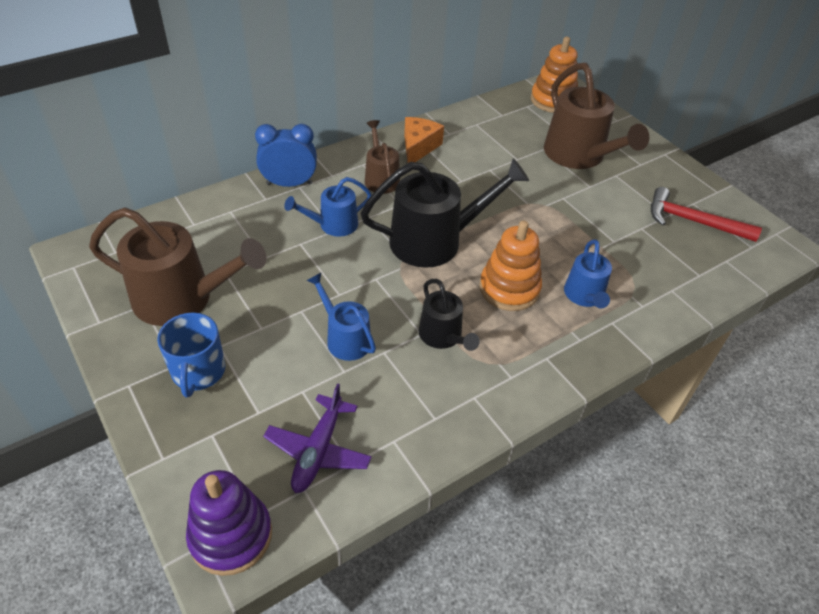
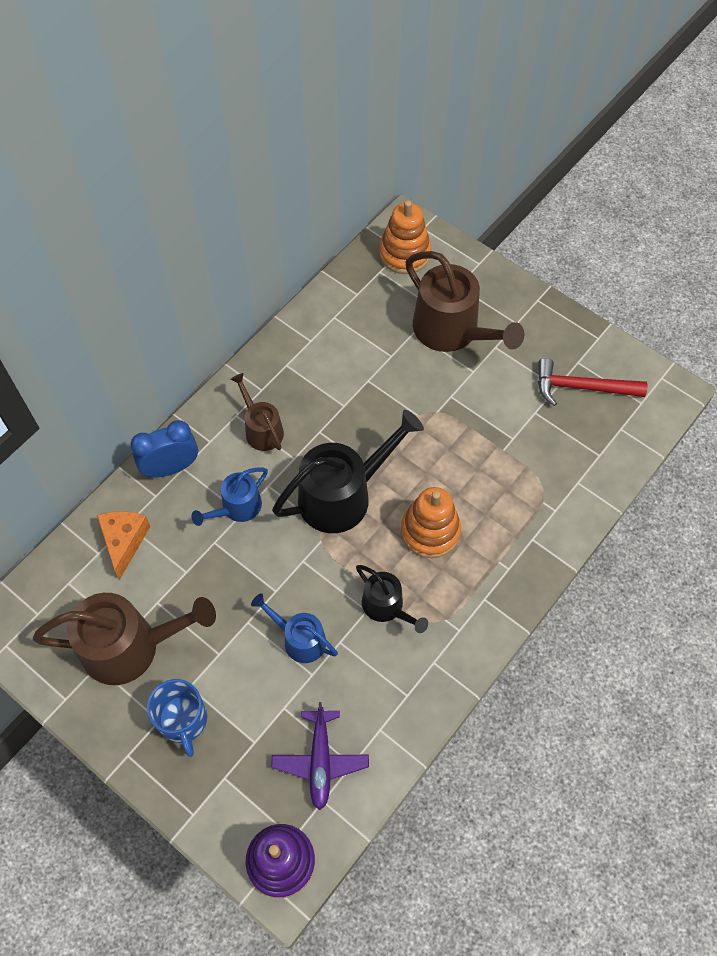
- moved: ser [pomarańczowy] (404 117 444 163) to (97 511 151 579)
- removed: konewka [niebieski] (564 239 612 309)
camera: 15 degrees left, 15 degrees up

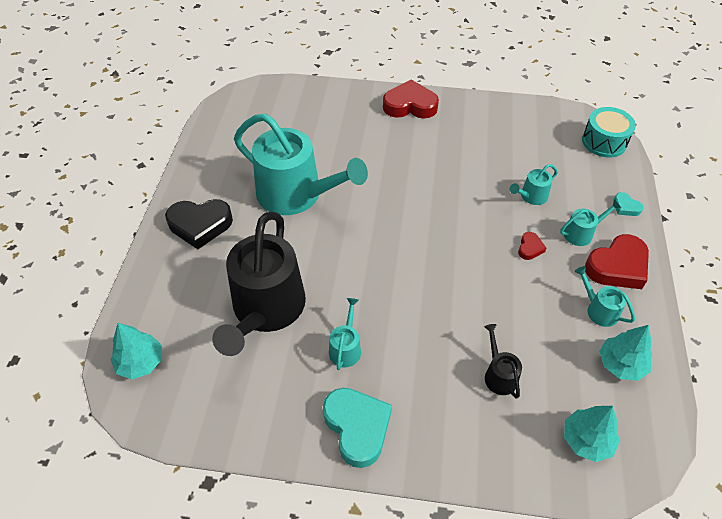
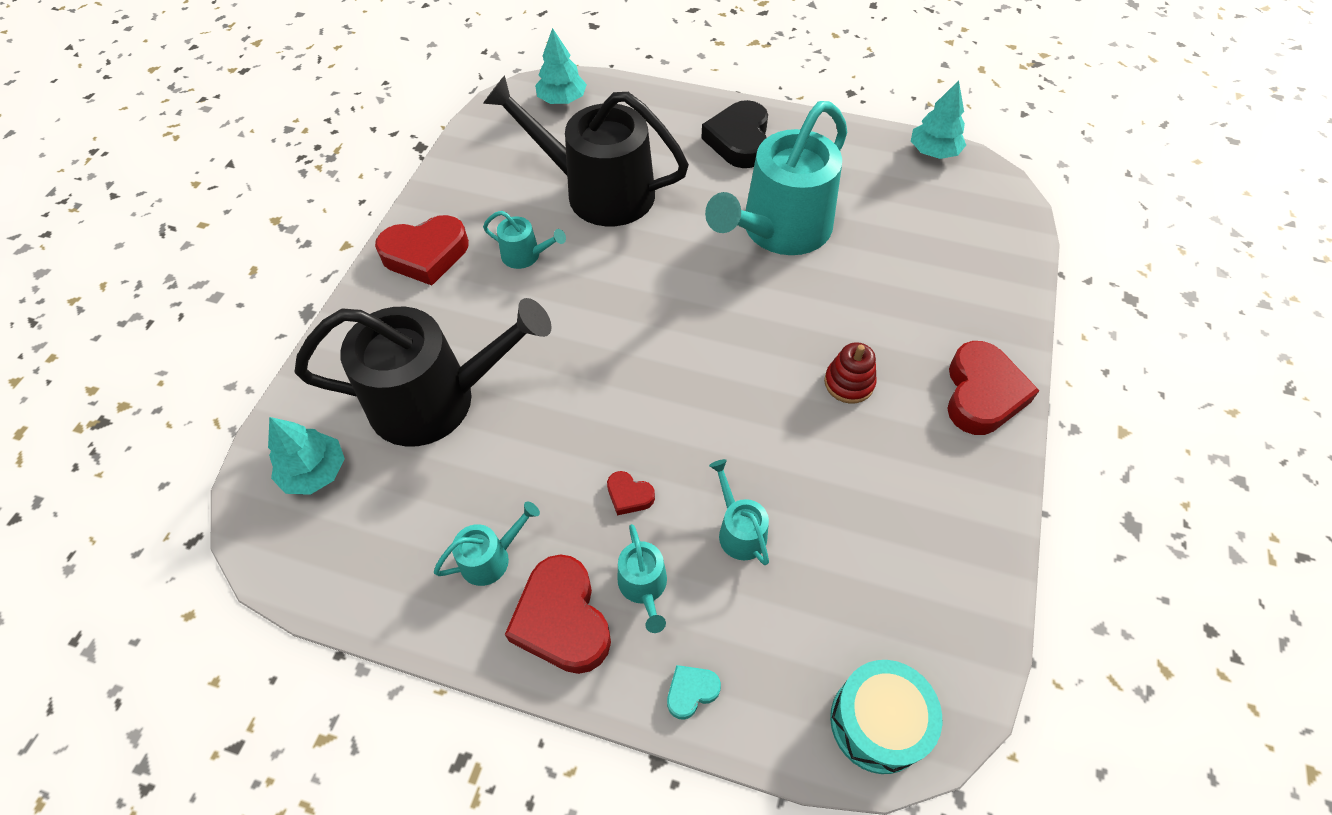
- resized: konewka [czarny] (484 324 522 399) = (294 298 552 446) x2.37
- recoloured: serce [turkusowy] (323 388 392 468) to serce [czerwony] (375 215 469 285)
- added: zabawka nakładanka [czerwony] (824 342 876 404)
- moved: drzewko [turkusowy] (599 325 652 381) to (911 80 966 159)
camera: 100 degrees right, 5 degrees up

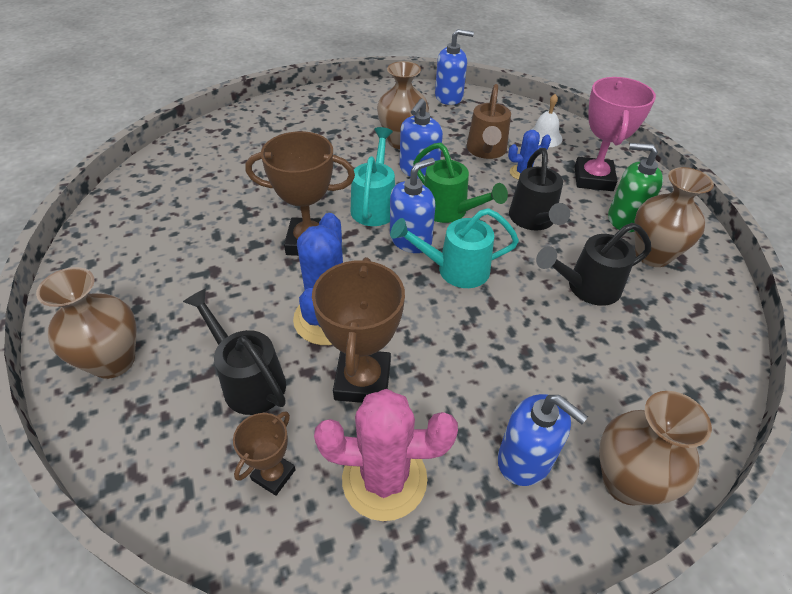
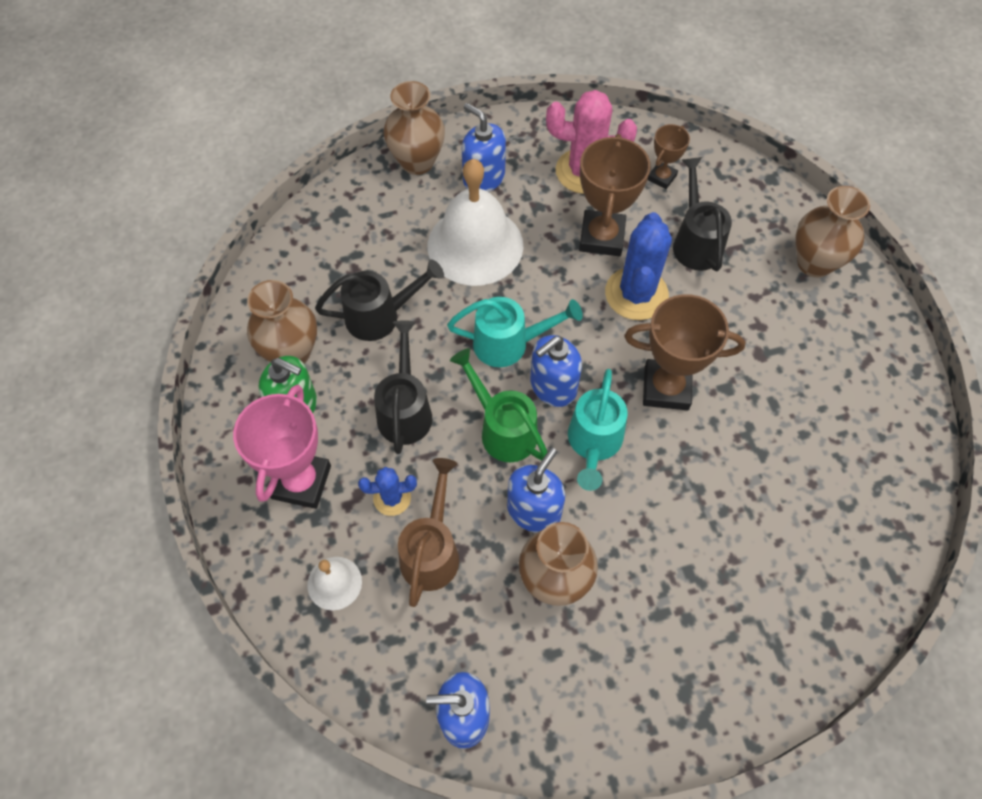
- added: dzwonek [biały] (427 159 523 286)
- turned: konewka [czarny] (183 288 286 415) = (673 157 732 271) 150 degrees counterclockwise
camera: 175 degrees left, 15 degrees up

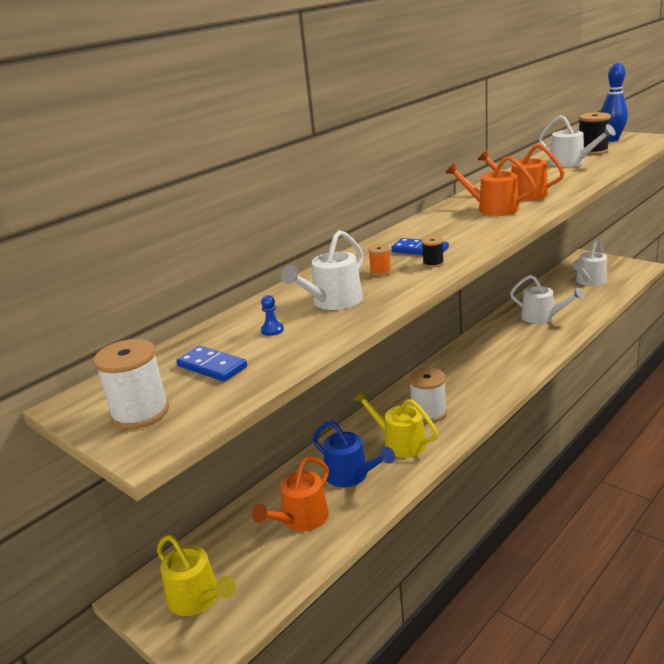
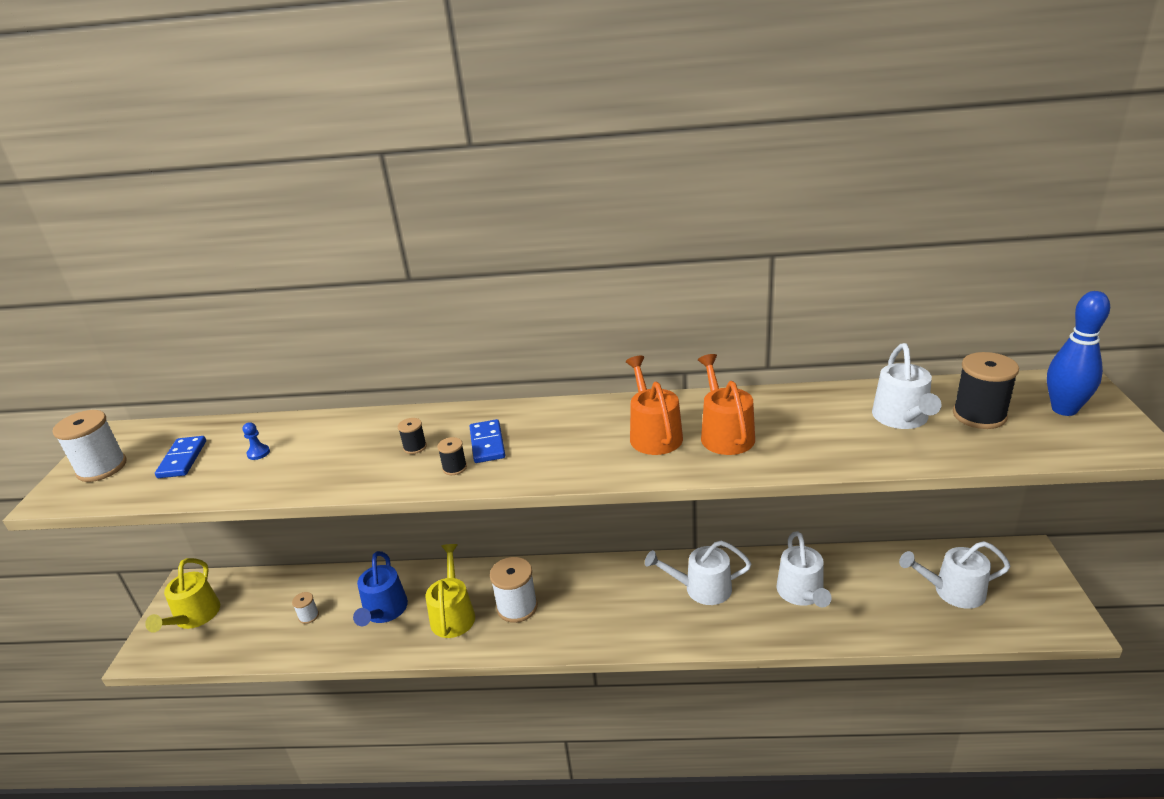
- replaced: konewka [pomarańczowy] (252 456 329 531) to szpulka [biały] (292 592 319 624)
- recoloured: szpulka [pomarańczowy] (368 245 391 276) to szpulka [czarny] (398 418 427 454)
- moved: konewka [biały] (281 230 364 310) to (645 541 751 605)
camera: 50 degrees right, 5 degrees up

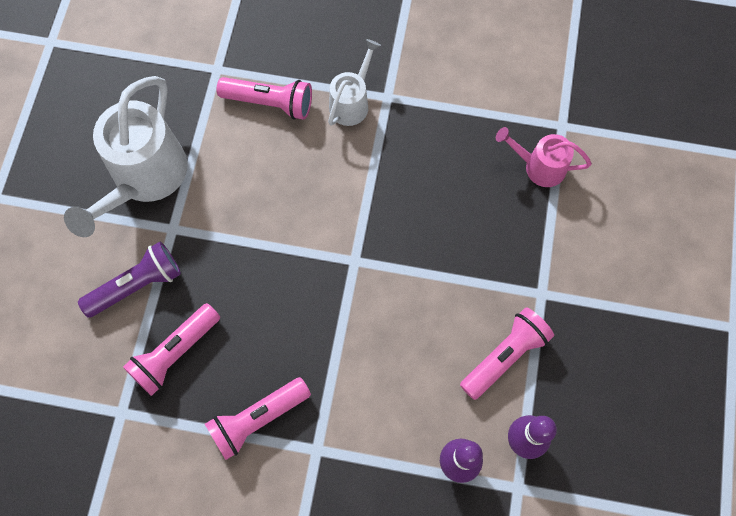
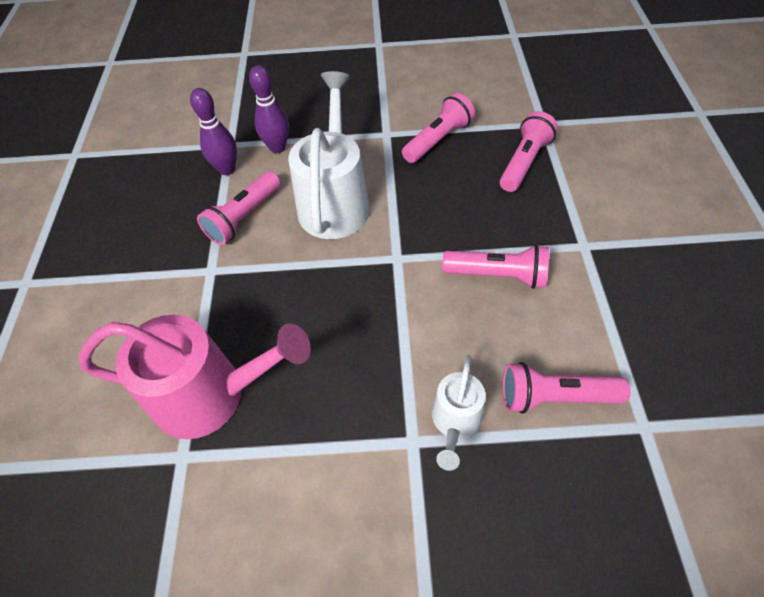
- resized: konewka [różowy] (496 127 592 187) = (78 315 311 439) x1.86
- moved: konewka [biały] (64 76 188 237) to (288 71 370 239)
- added: latarka [różowy] (442 245 549 289)
- removed: latarka [fioletowy] (78 241 181 318)
camera: 170 degrees right, 15 degrees down

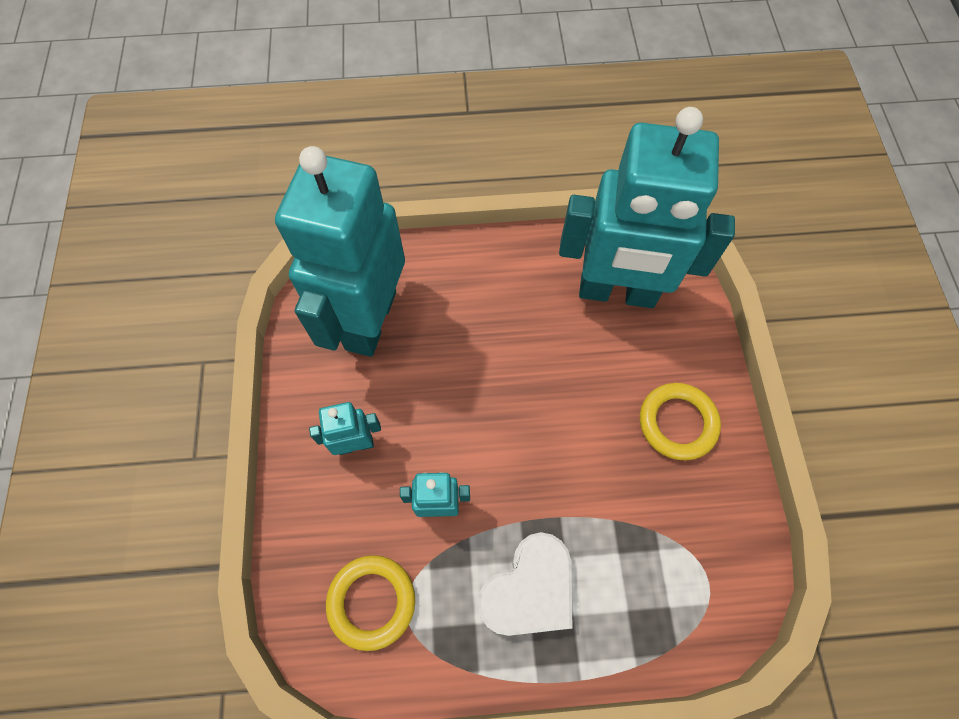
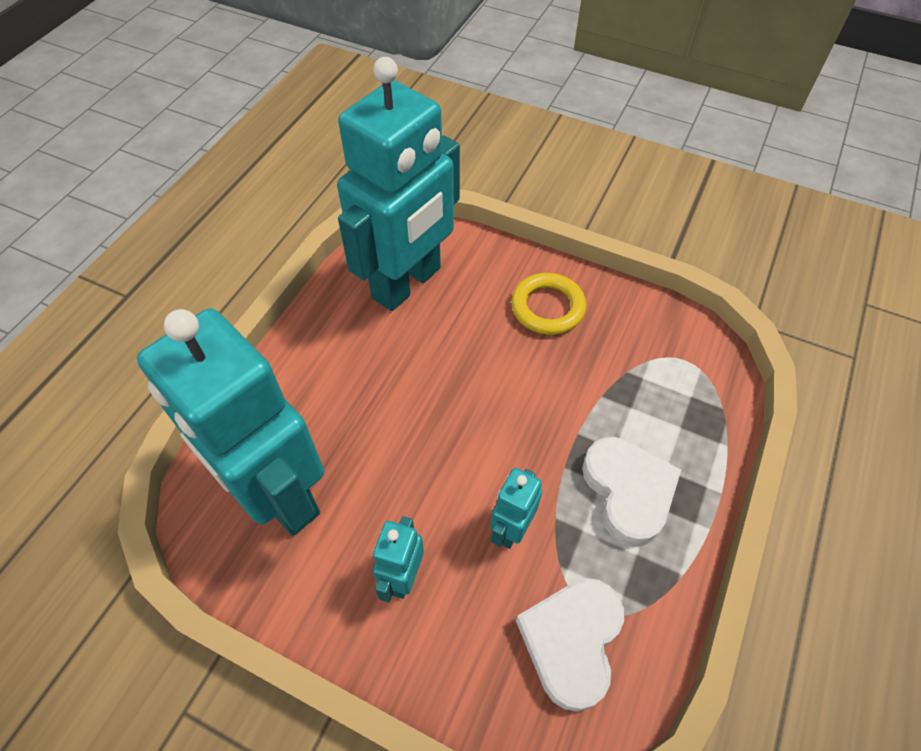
- replaced: pierścień [żółty] (326 555 415 651) to serce [biały] (516 578 624 712)
camera: 60 degrees left, 10 degrees down

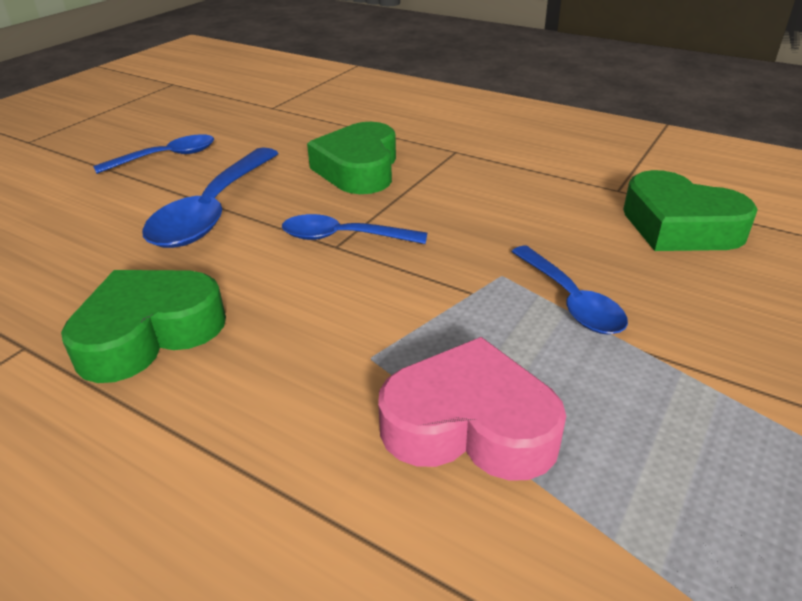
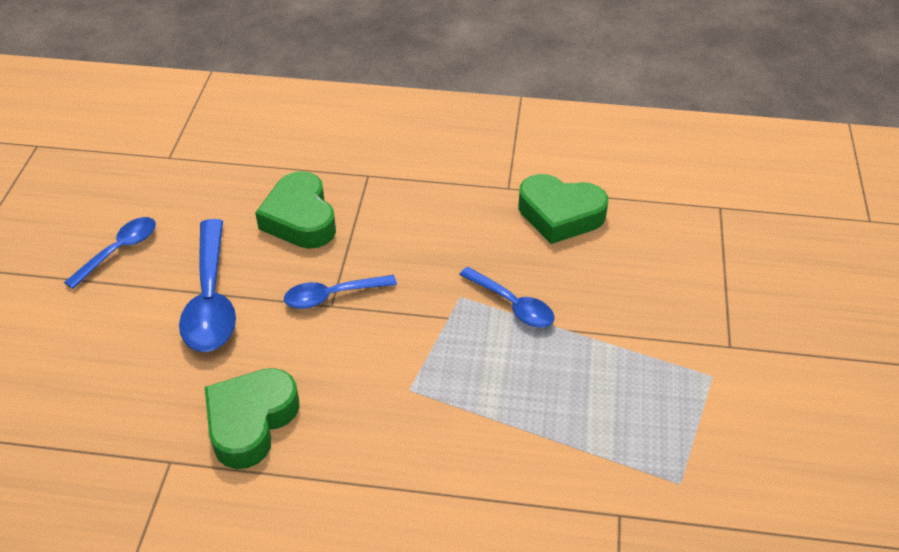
- removed: serce [różowy] (378 337 566 481)
camera: 25 degrees left, 10 degrees up

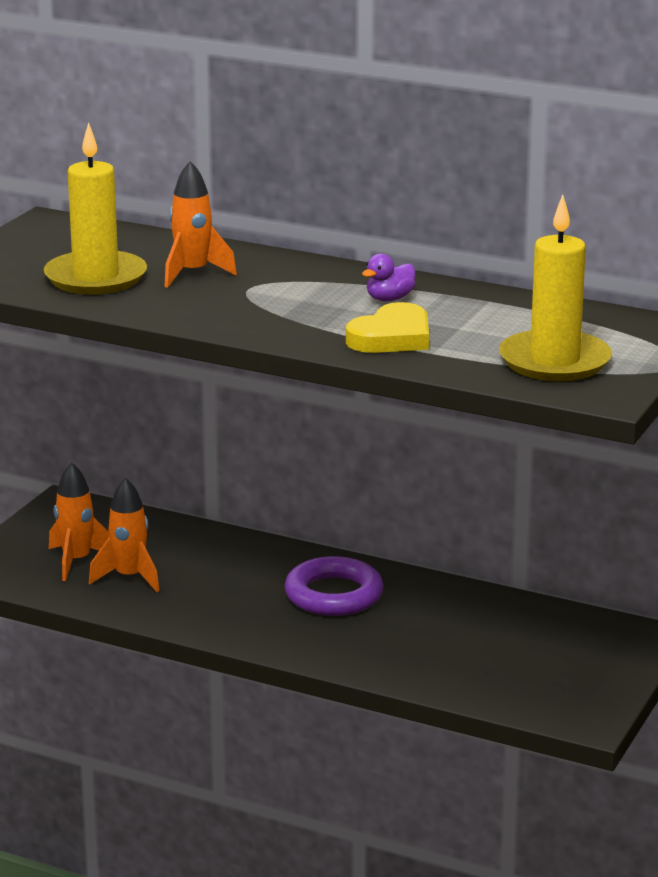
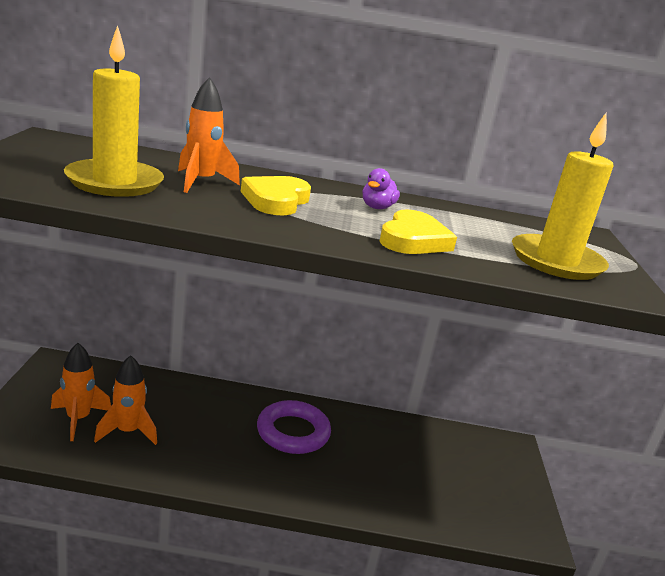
- added: serce [żółty] (241 176 311 216)
camera: 25 degrees left, 0 degrees up

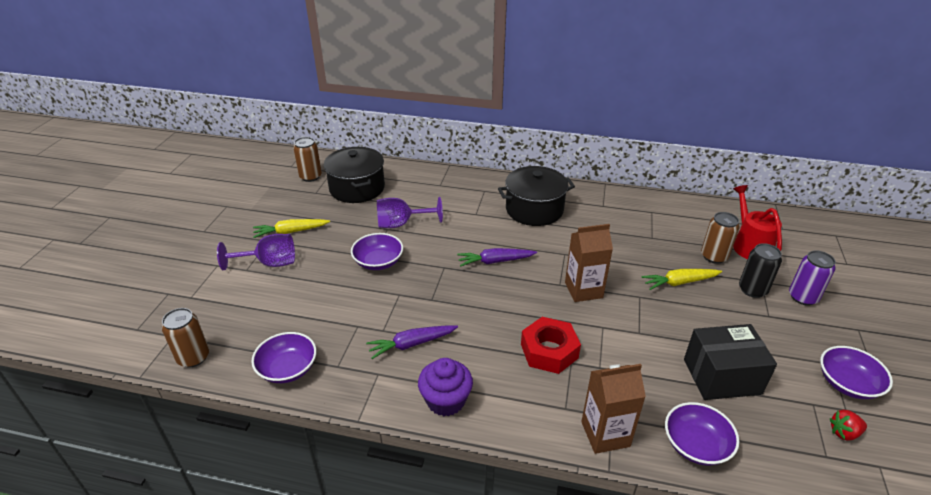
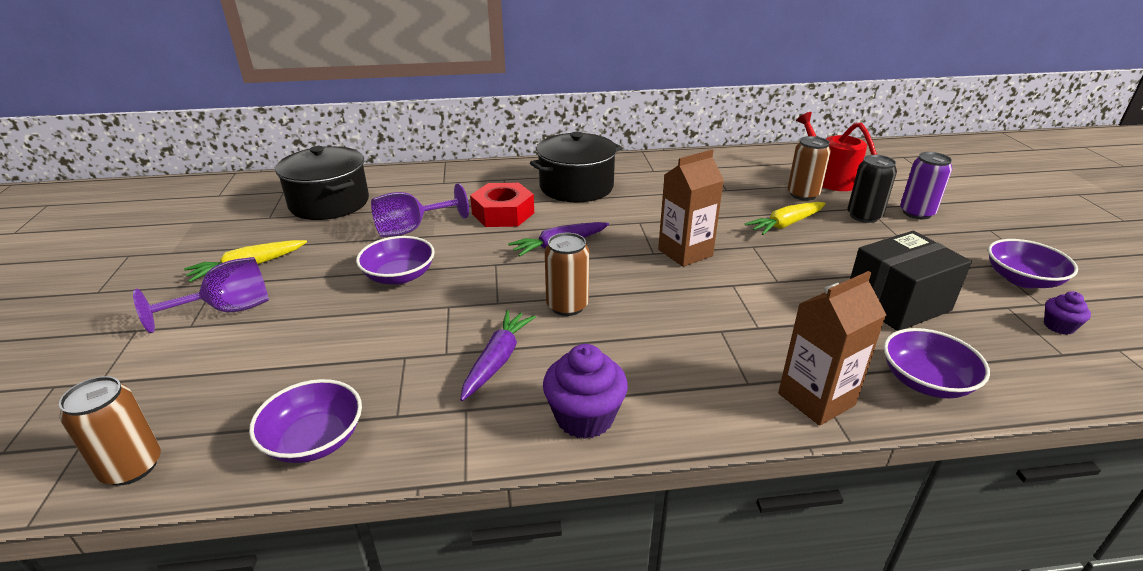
- turned: marchewka [fioletowy] (366 325 458 359) = (460 310 536 401) 150 degrees clockwise
- moved: nakrętka [czerwony] (521 317 581 374) to (470 183 534 227)
- moved: puszka [brązowy] (293 137 322 182) to (545 233 589 316)
- replaced: truskawka [czerwony] (830 410 867 441) to muffinka [fioletowy] (1044 291 1091 335)
camera: 20 degrees left, 5 degrees down

